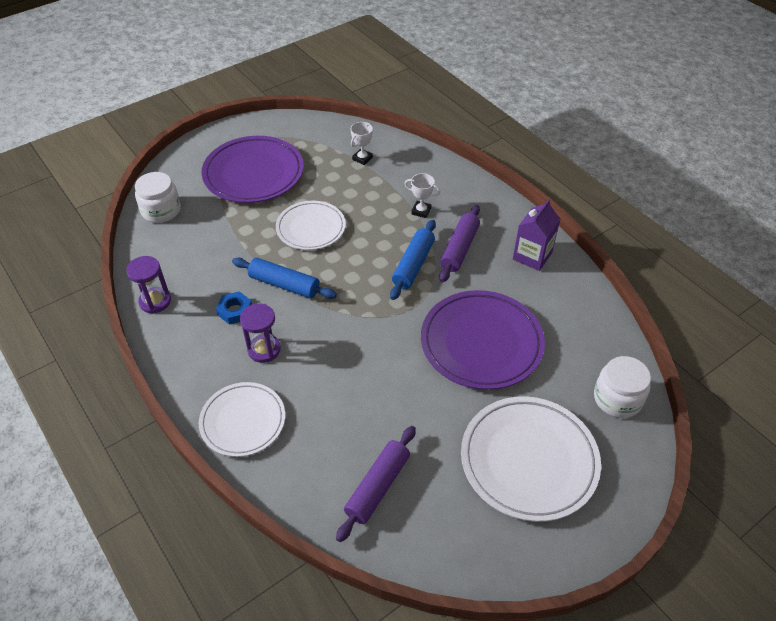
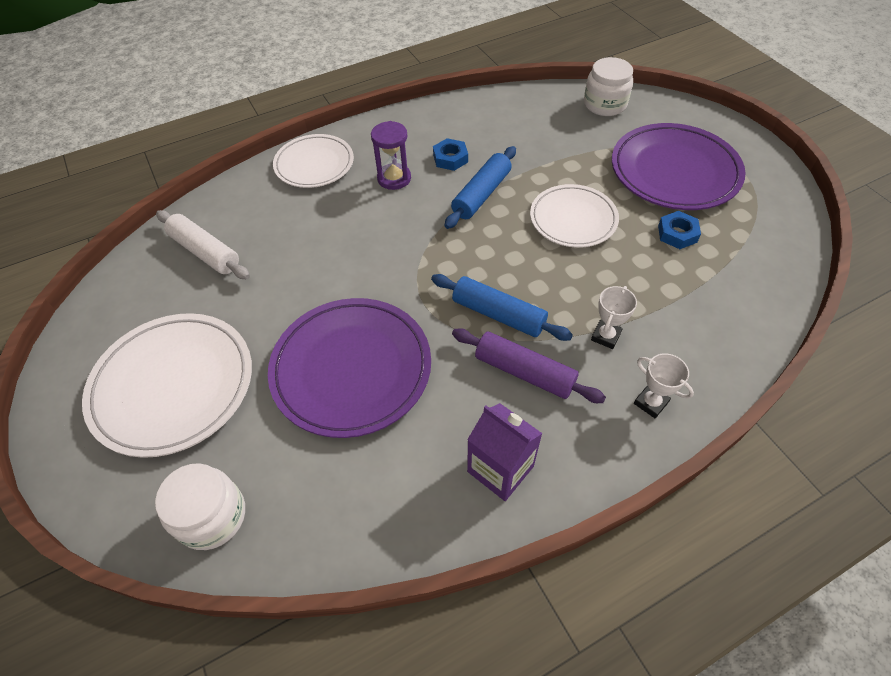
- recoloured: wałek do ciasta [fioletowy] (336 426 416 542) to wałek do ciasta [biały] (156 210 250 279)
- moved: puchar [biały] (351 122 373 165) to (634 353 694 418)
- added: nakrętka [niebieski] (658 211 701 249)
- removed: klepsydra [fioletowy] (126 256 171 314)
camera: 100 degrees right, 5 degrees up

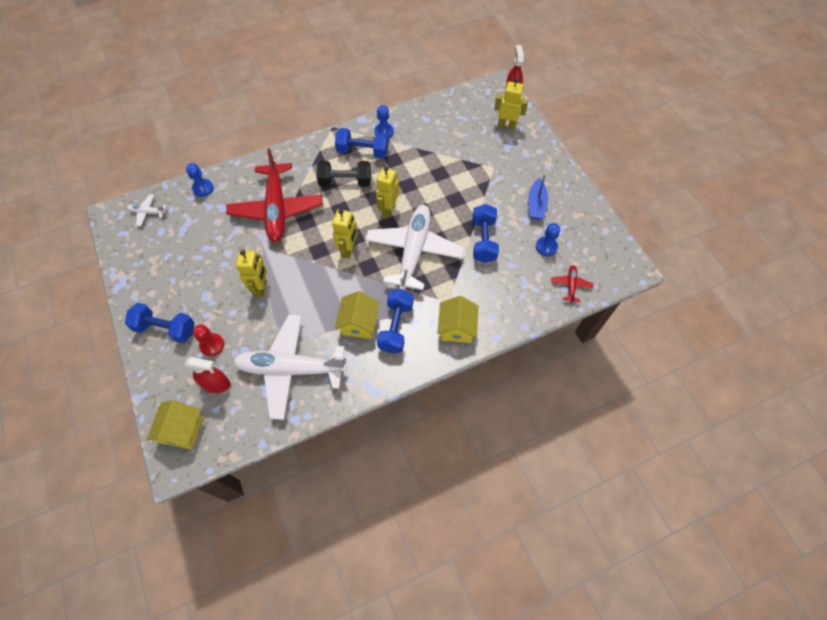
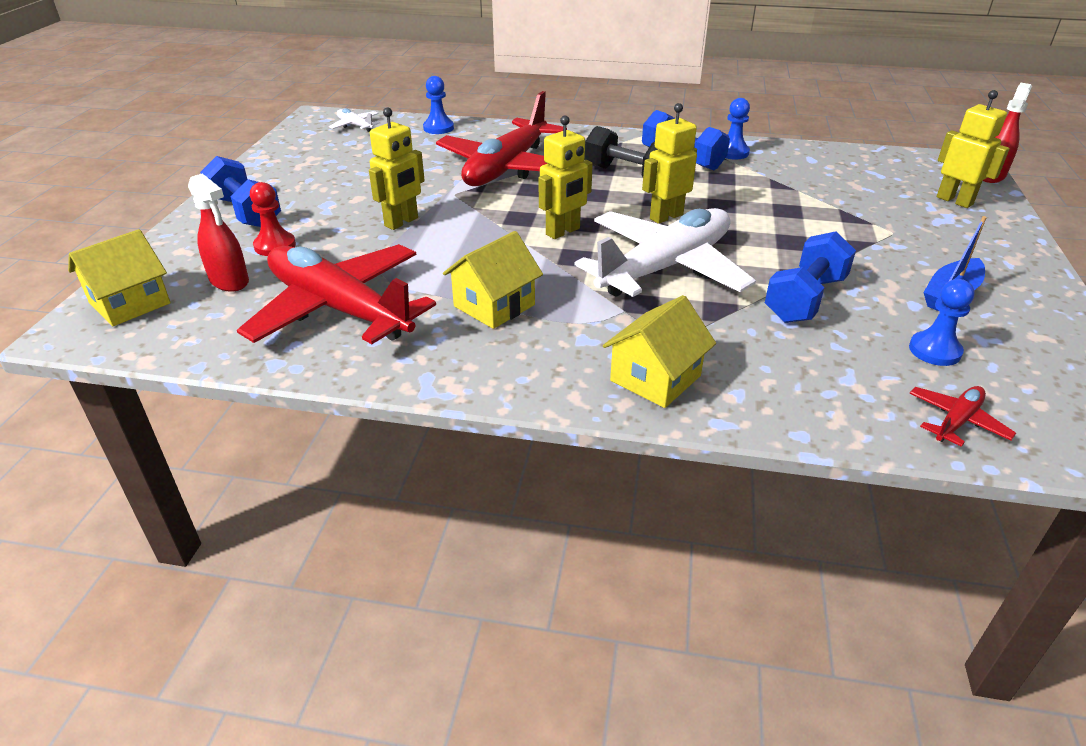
- recoloured: samolot [biały] (233 315 347 420) to samolot [czerwony] (237 244 436 344)
- removed: hantel [niebieski] (377 289 413 353)
camera: 35 degrees right, 25 degrees down

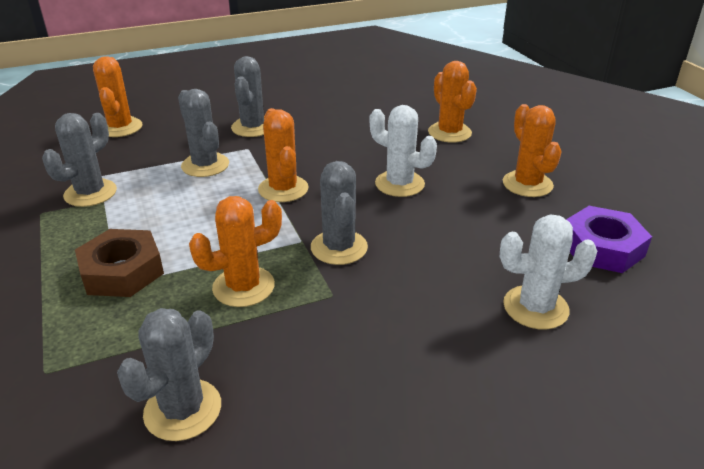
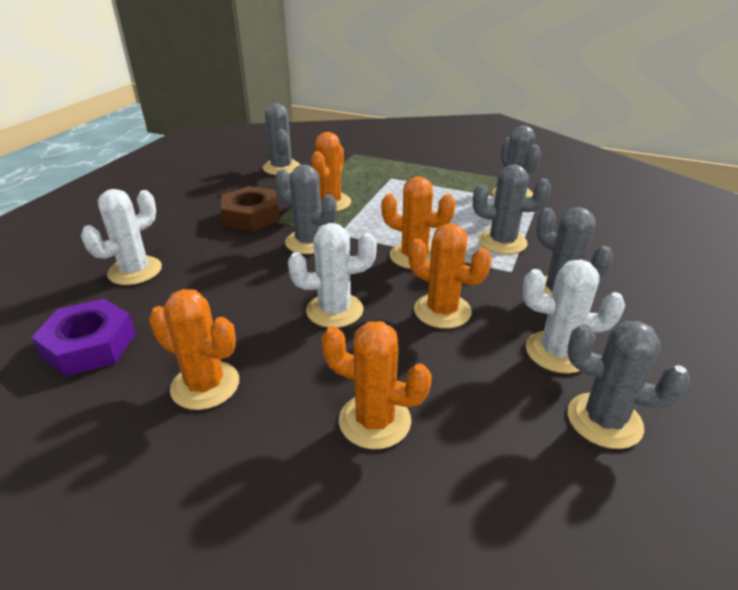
- moved: nakrętka [brązowy] (75 229 164 297) to (221 186 280 232)
- moved: kaktus [pomarańczowy] (93 56 142 137) to (409 223 492 329)
- added: kaktus [biały] (523 260 625 374)
- added: kaktus [szary] (567 321 690 449)
camera: 135 degrees right, 0 degrees up

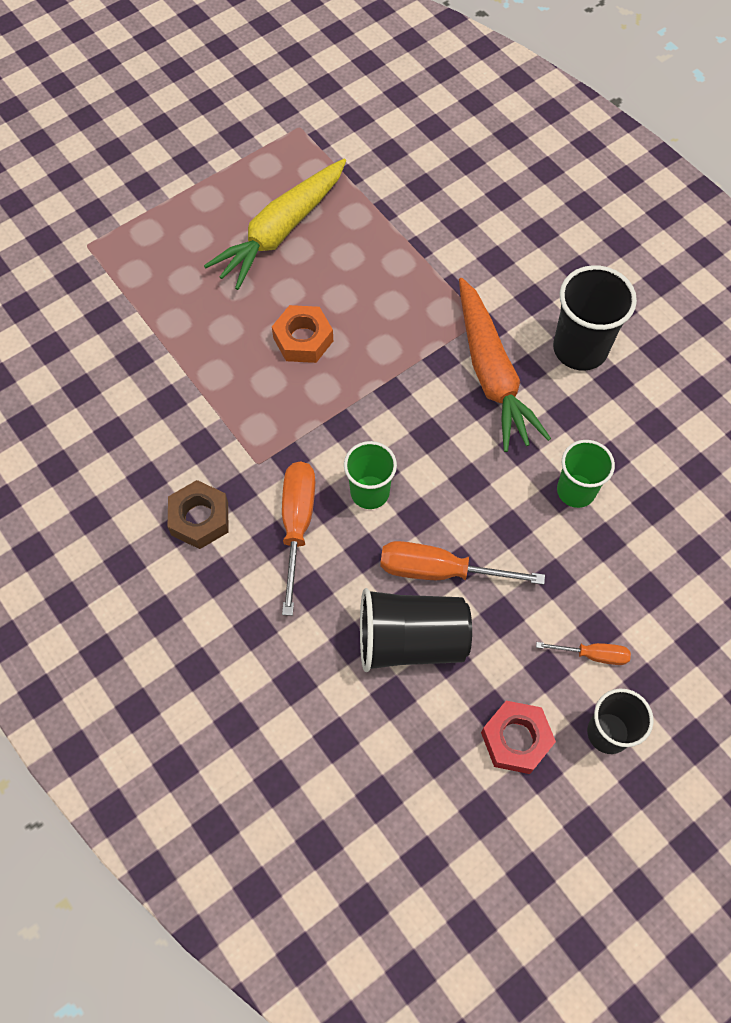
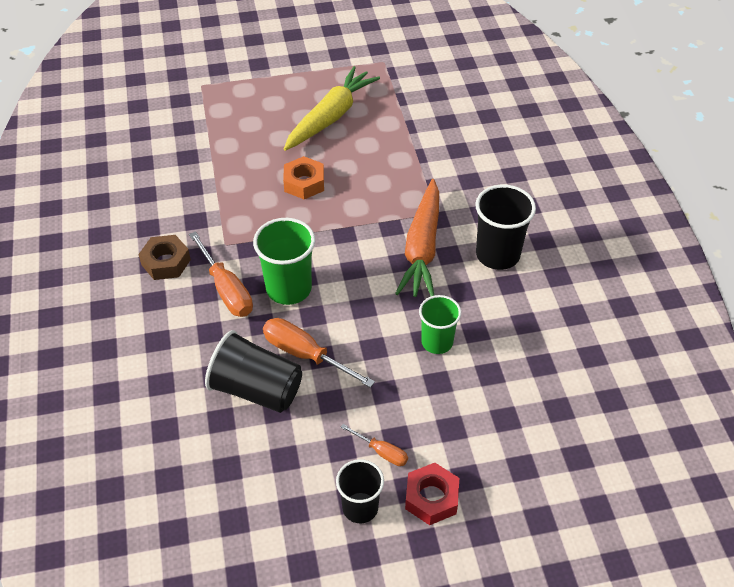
- turned: śrubokręt [pomarańczowy] (282 462 315 616) = (189 231 253 317) 120 degrees clockwise
- resized: szklanka [zielony] (344 441 397 509) = (253 218 315 305) x1.50
- turned: marchewka [żółty] (204 159 346 290) = (284 66 380 151) 150 degrees clockwise
- moved: nakrętka [czerwony] (481 701 556 774) to (405 463 459 525)
camera: 25 degrees right, 15 degrees down

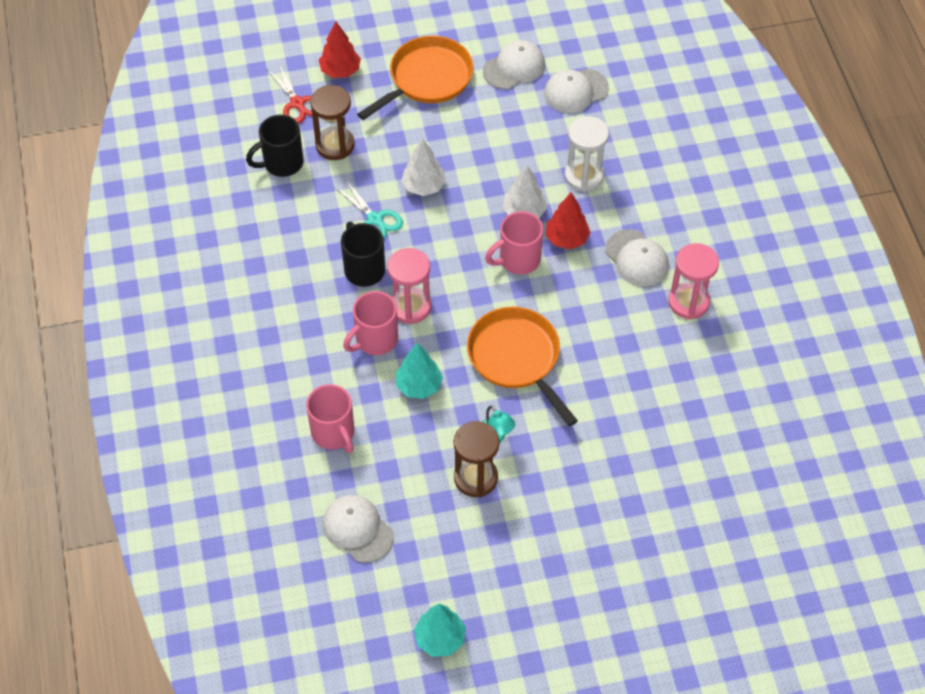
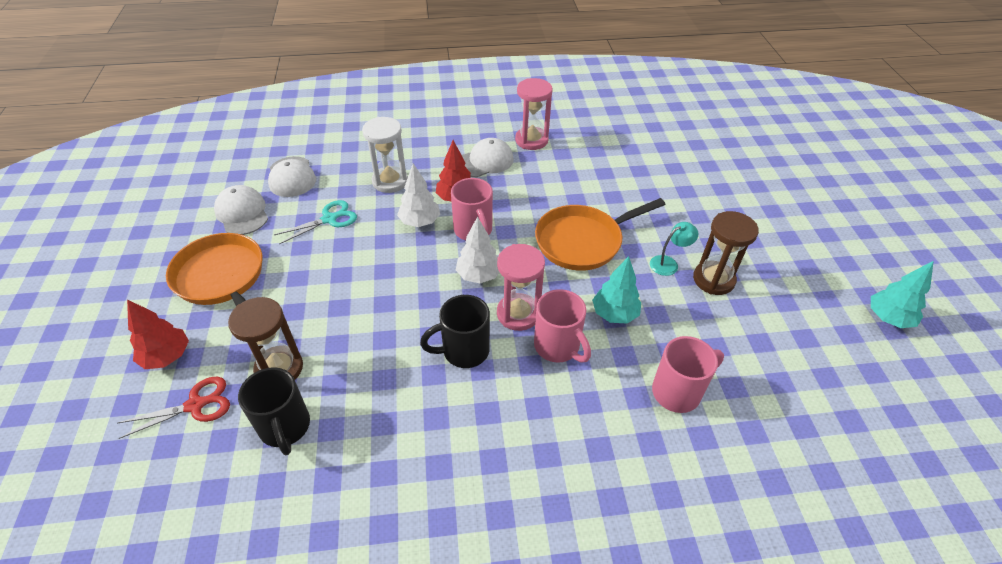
- moved: nożyczki [turkusowy] (334 181 403 239) to (274 200 357 244)
- moved: drzewko [biały] (402 138 446 196) to (456 217 499 283)
- removed: czapka [biały] (323 495 394 563)
camera: 85 degrees left, 10 degrees down

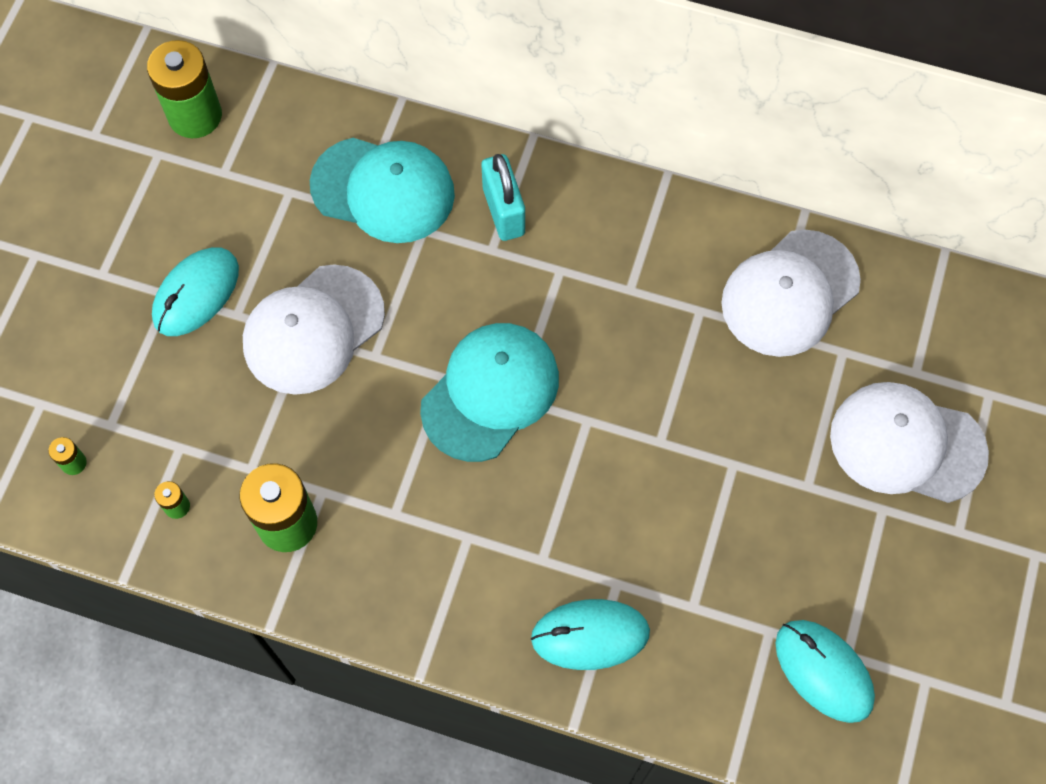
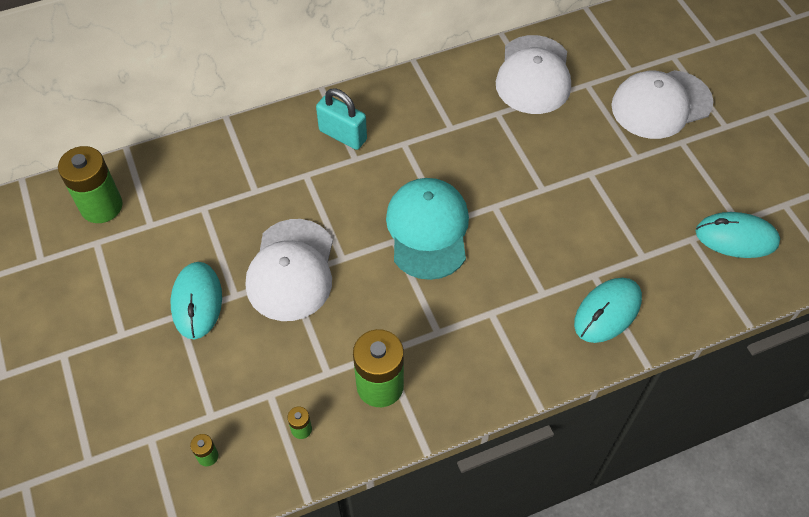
- removed: czapka [turkusowy] (310 138 455 243)
camera: 40 degrees left, 10 degrees down

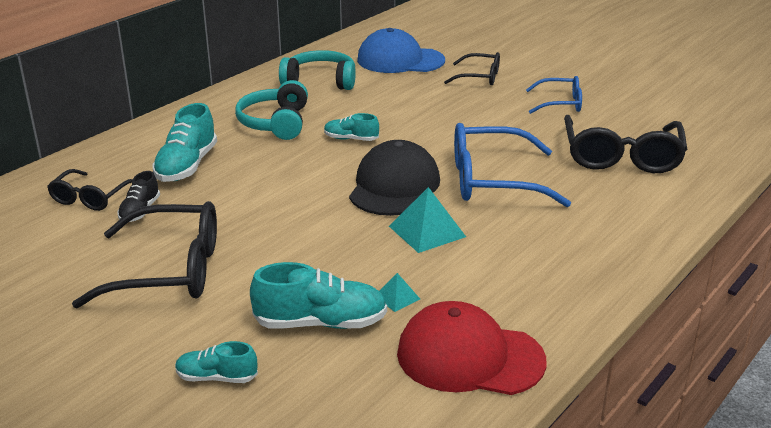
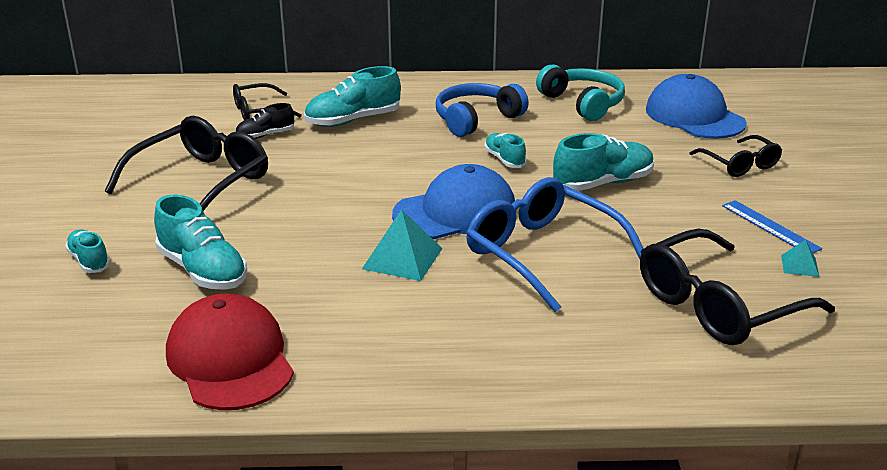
- turned: okulary [czarny] (72 201 217 308) = (105 116 268 211) 105 degrees counterclockwise
- recoloured: czapka [czarny] (349 140 440 216) to czapka [niebieski] (392 164 515 239)
- recoloured: słuchawki [turkusowy] (235 80 308 140) to słuchawki [niebieski] (436 83 529 137)
- added: but [turkusowy] (553 133 654 191)
- replaced: okulary [niebieski] (526 76 582 114) to linijka [niebieski] (722 200 822 253)
- moved: piramida [turkusowy] (379 273 420 312) to (781 240 819 277)
camera: 50 degrees right, 0 degrees up

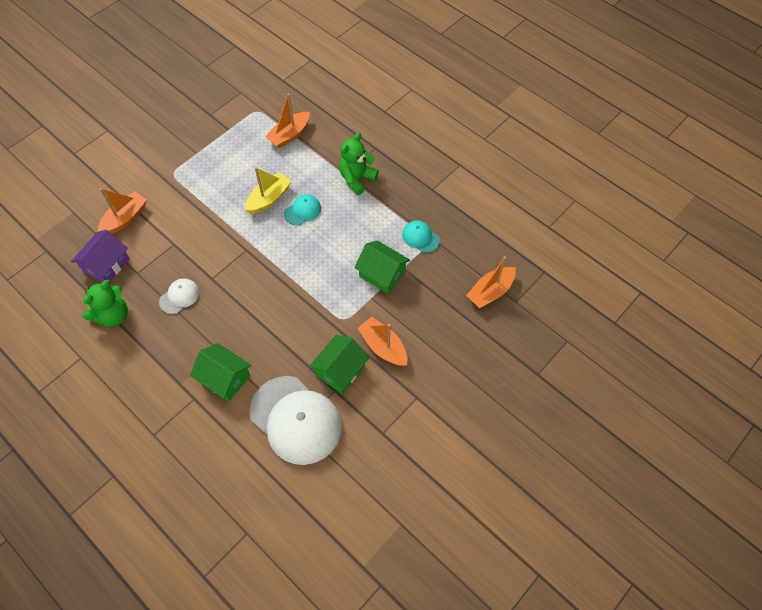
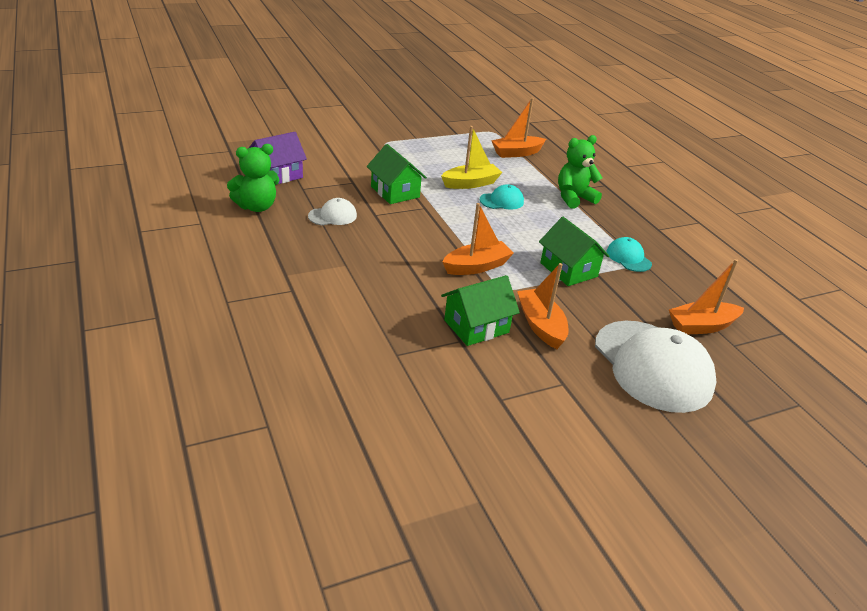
- moved: domek [zielony] (190 343 252 401) to (367 144 427 204)
- moved: łódka [pomarańczowy] (98 188 147 234) to (442 203 514 275)
- moved: czapka [biały] (249 376 342 465) to (595 321 716 413)
camera: 20 degrees right, 25 degrees down

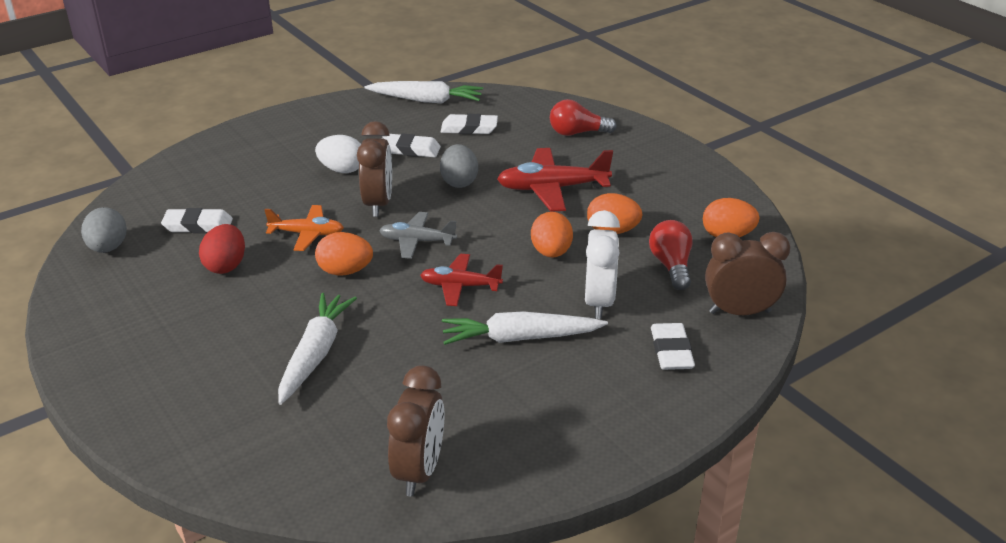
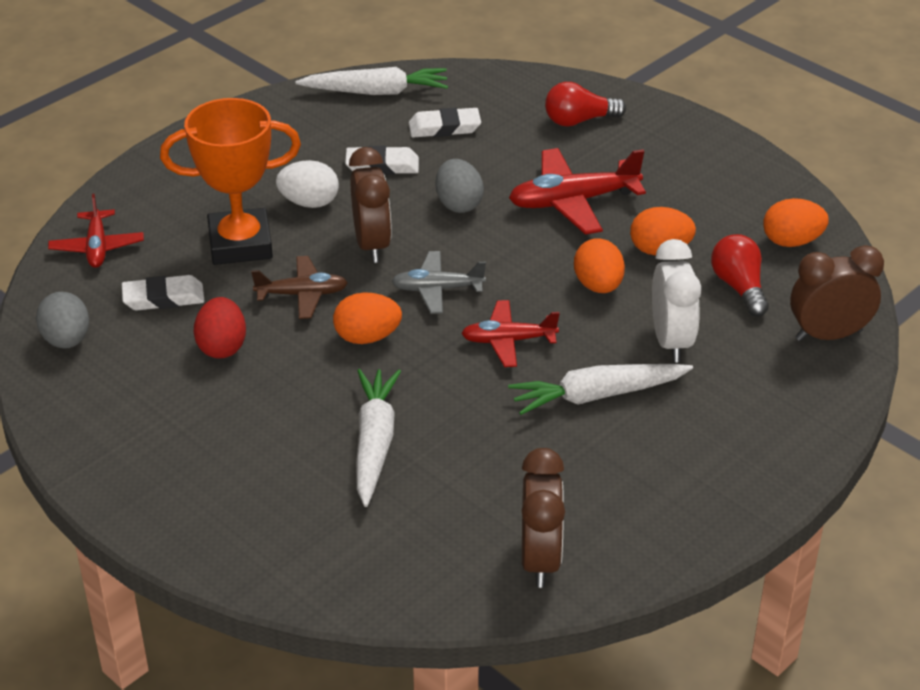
- added: samolot [czerwony] (48 194 144 268)
- added: puchar [pomarańczowy] (160 98 301 265)
- recoloured: samolot [pomarańczowy] (264 205 344 251) to samolot [brązowy] (251 256 348 319)
- removed: gumka do mazania [biały] (651 323 695 370)
camera: 10 degrees left, 5 degrees up

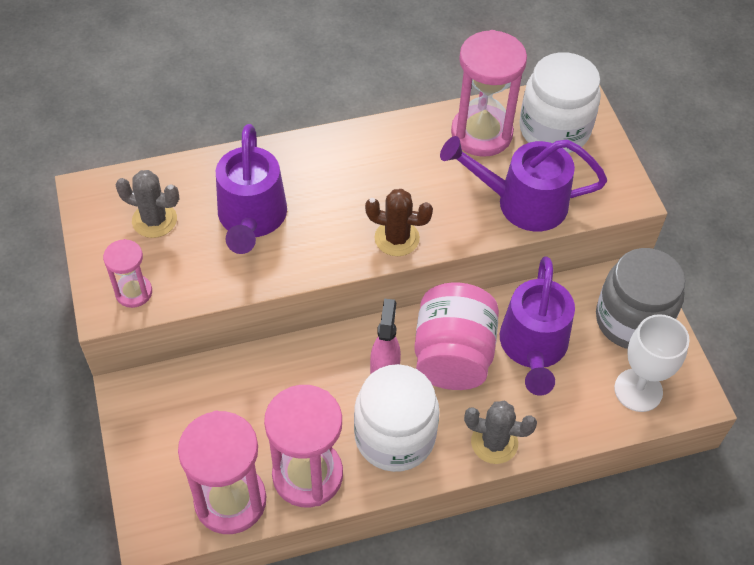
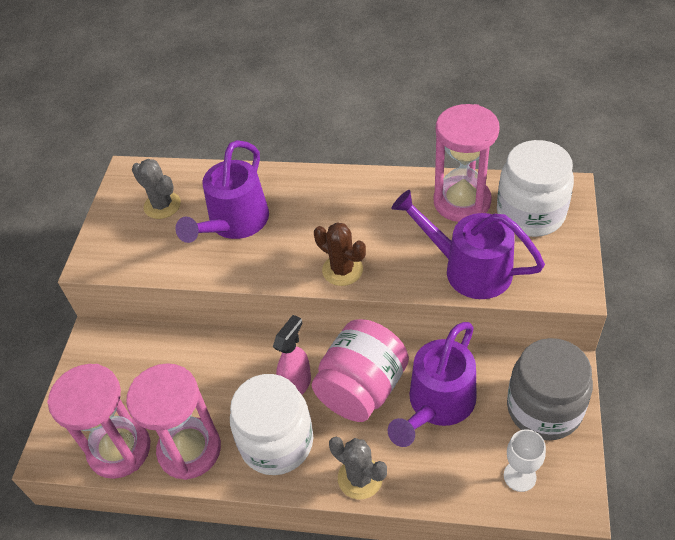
- resized: kielich [biały] (614 314 690 412) = (504 429 546 492) x0.67
- removed: klepsydra [różowy] (103 239 152 308)
camera: 30 degrees right, 5 degrees down

